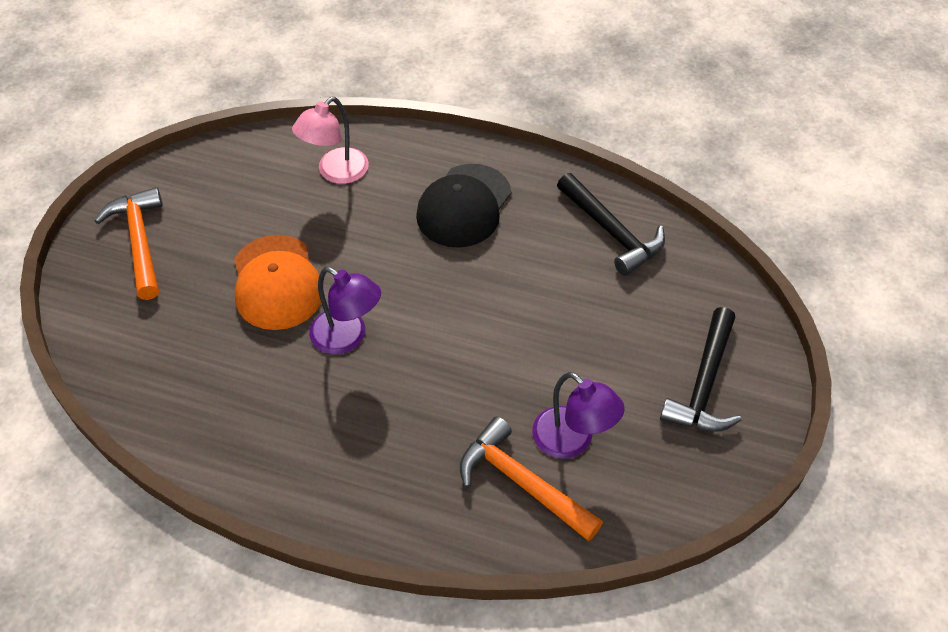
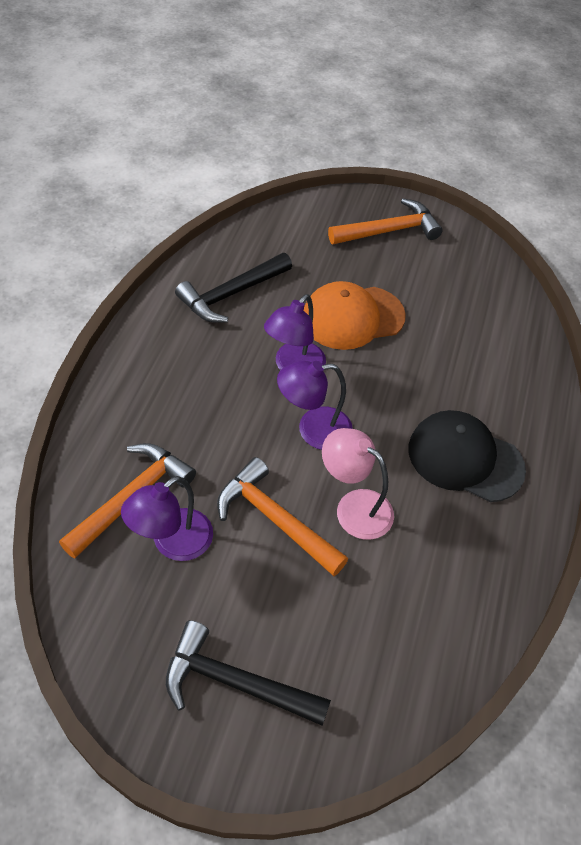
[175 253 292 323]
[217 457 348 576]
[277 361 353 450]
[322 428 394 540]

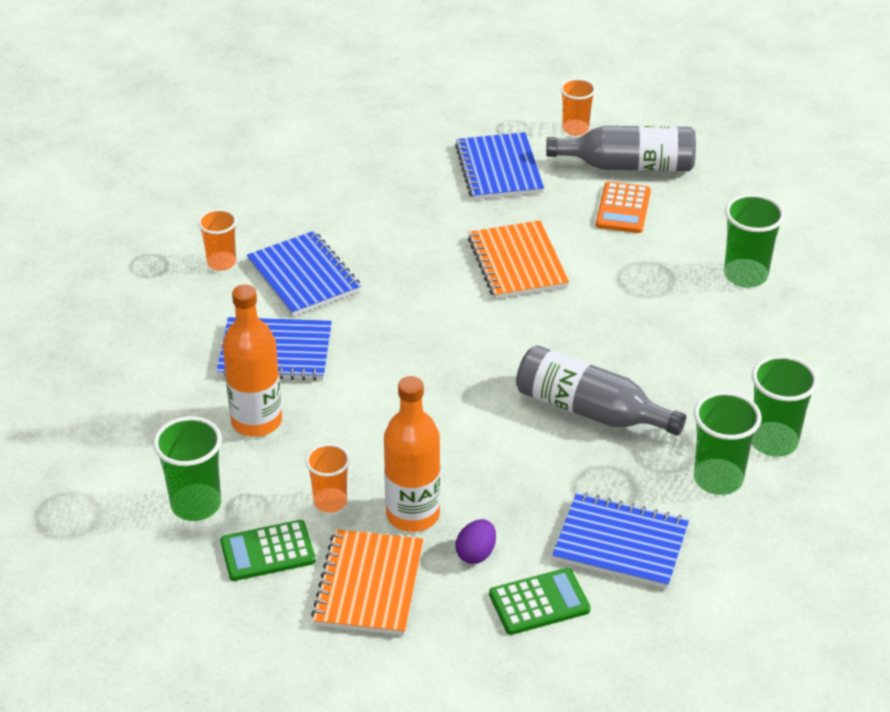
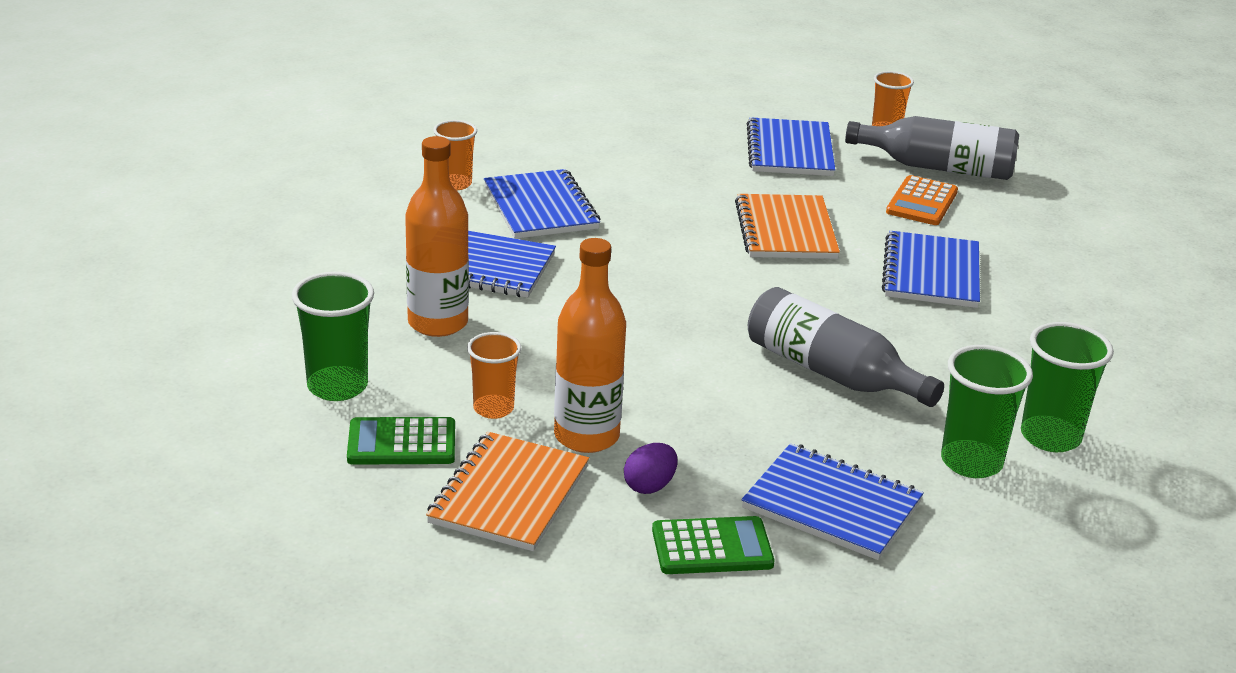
[882 231 980 308]
[724 194 785 288] (first image)

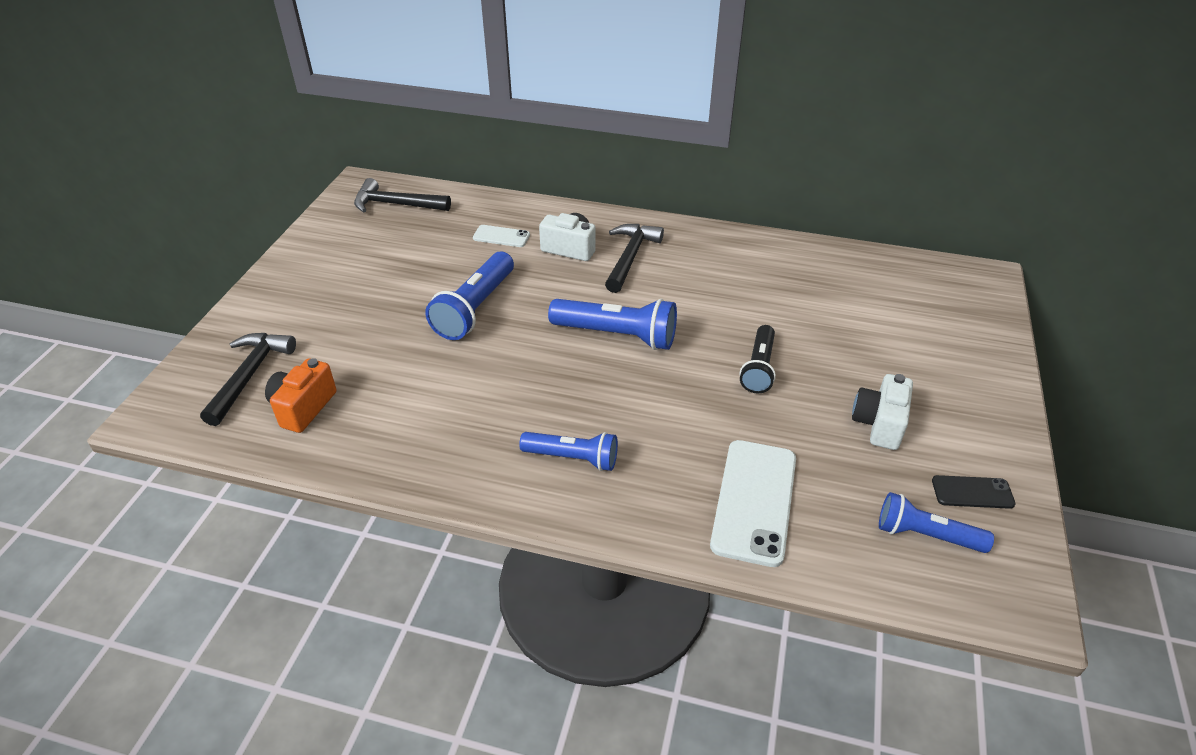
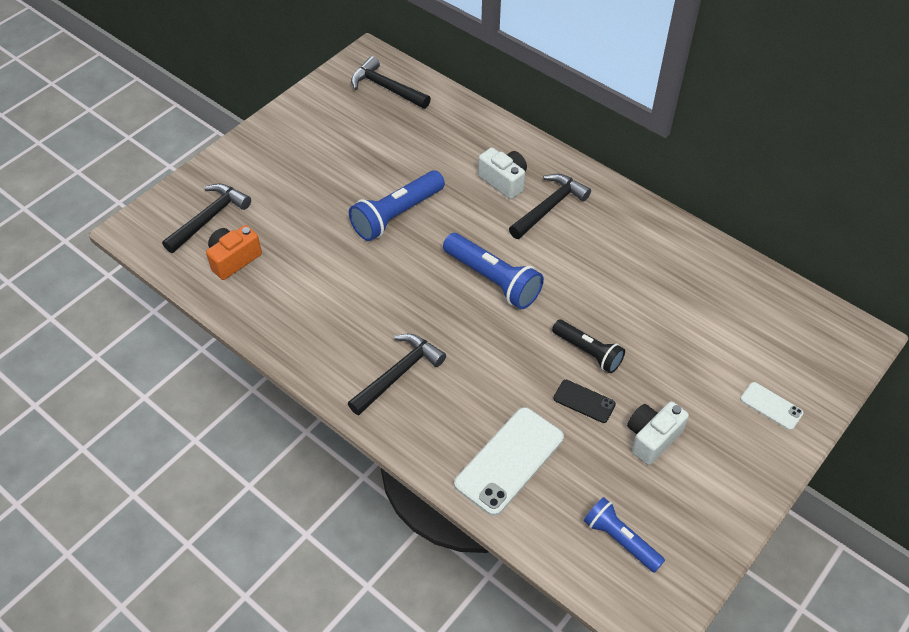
[348 334 446 415]
[552 320 625 373]
[554 380 616 423]
[740 382 804 430]

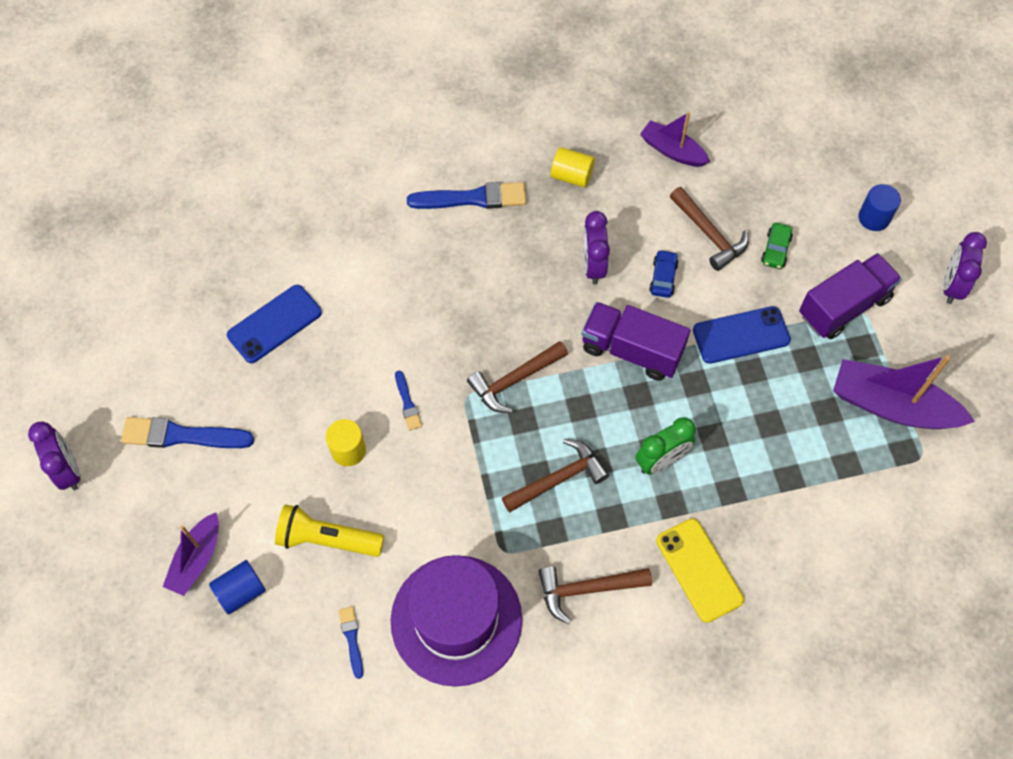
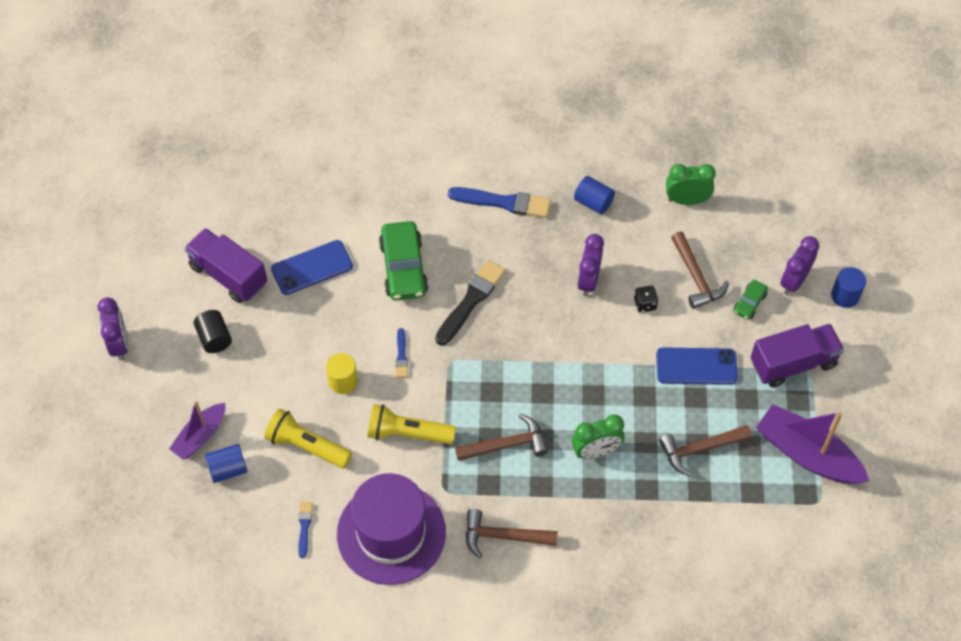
[184 228 267 303]
[194 310 232 353]
[368 404 456 444]
[379 221 428 301]
[435 260 506 345]
[574 176 615 214]
[634 285 658 313]
[659 425 752 476]
[666 164 716 205]
[781 236 819 295]
[656 518 744 623] (first image)

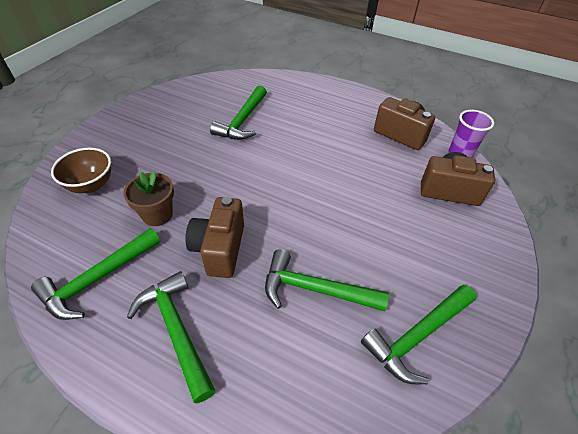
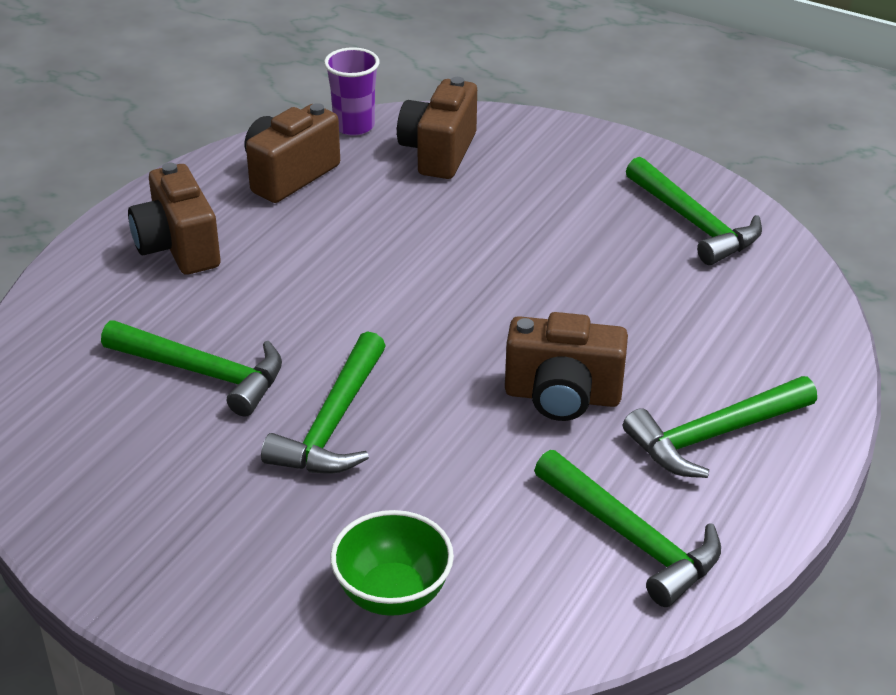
[128 163 221 275]
[261 331 385 474]
[330 510 454 616]
[123 171 174 226] (first image)

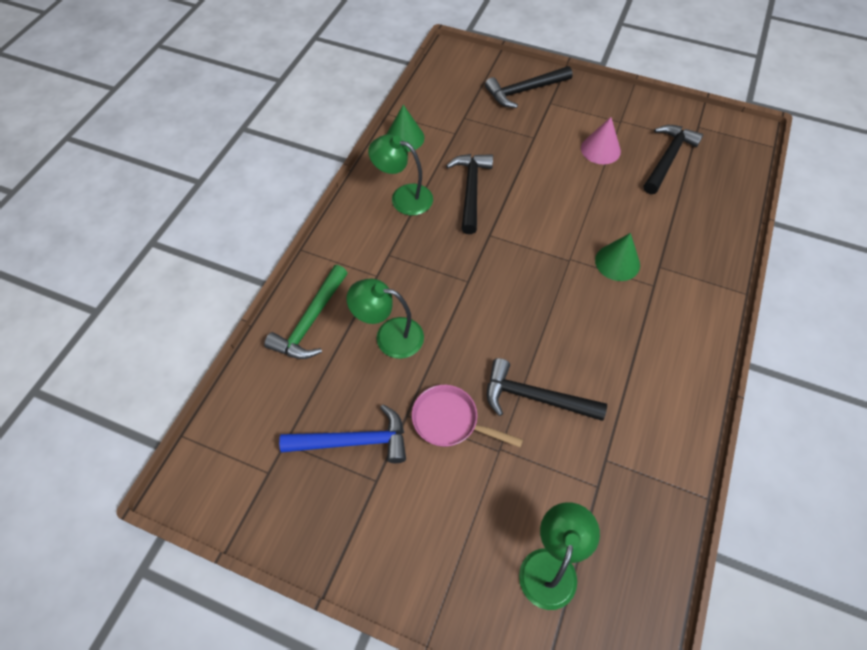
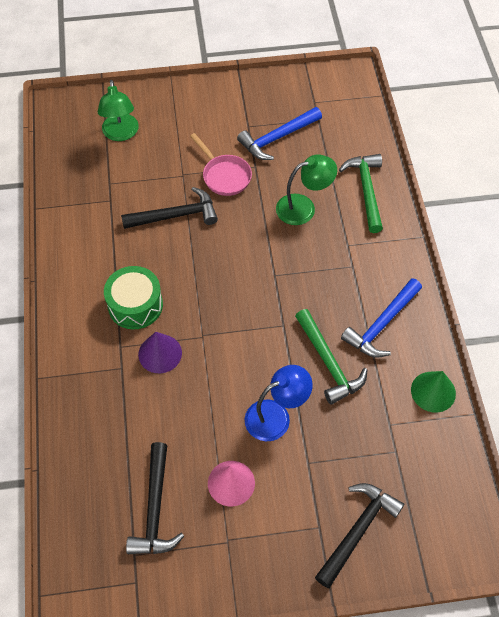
[104 266 163 329]
[138 332 182 373]
[190 133 252 196]
[245 365 313 441]
[295 309 368 405]
[341 278 422 357]

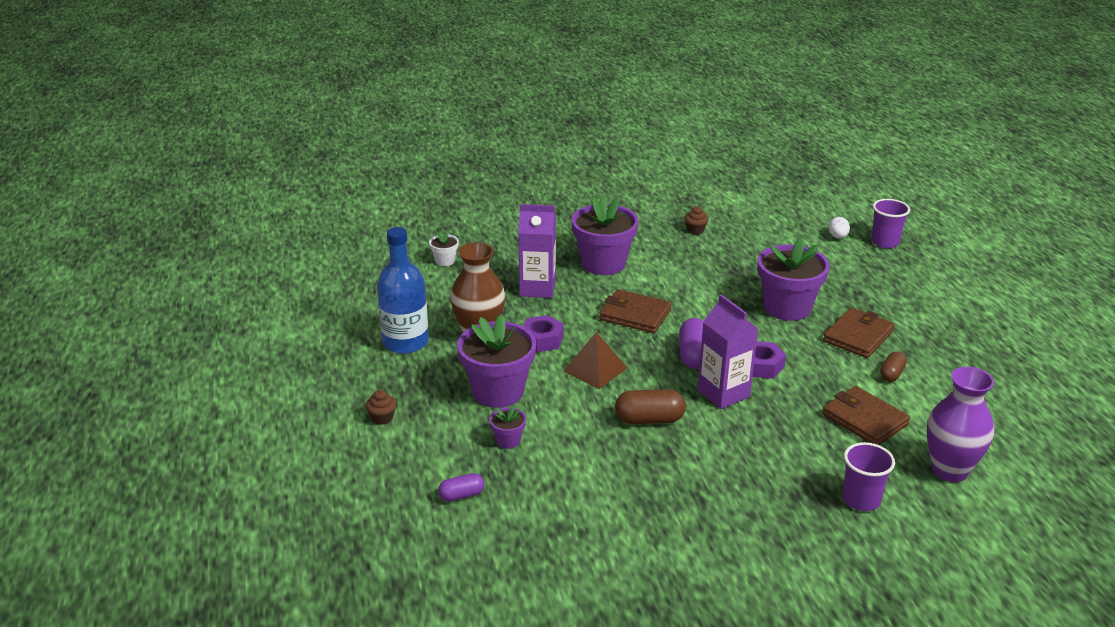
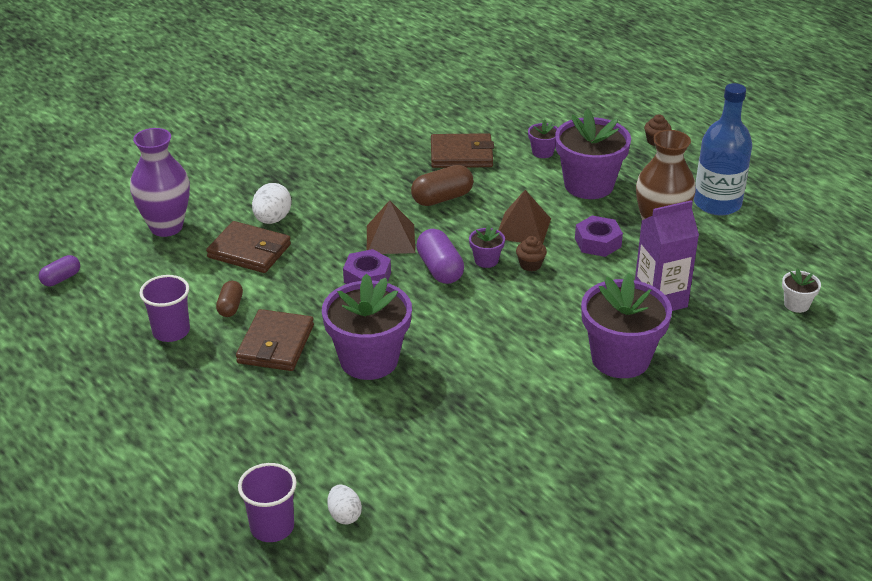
[39 255 80 286]
[139 275 190 342]
[252 183 292 224]
[367 200 415 254]
[431 133 494 168]
[469 225 505 268]
[516 236 547 271]

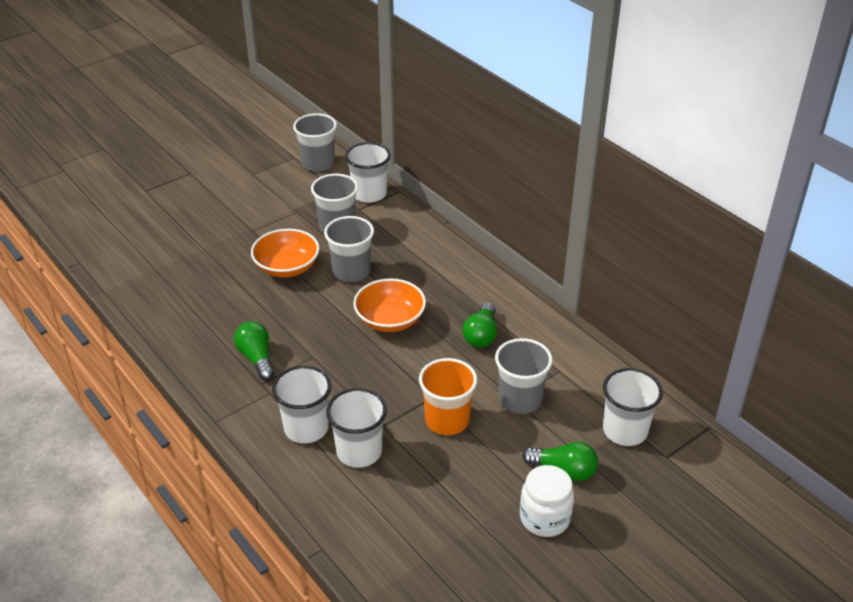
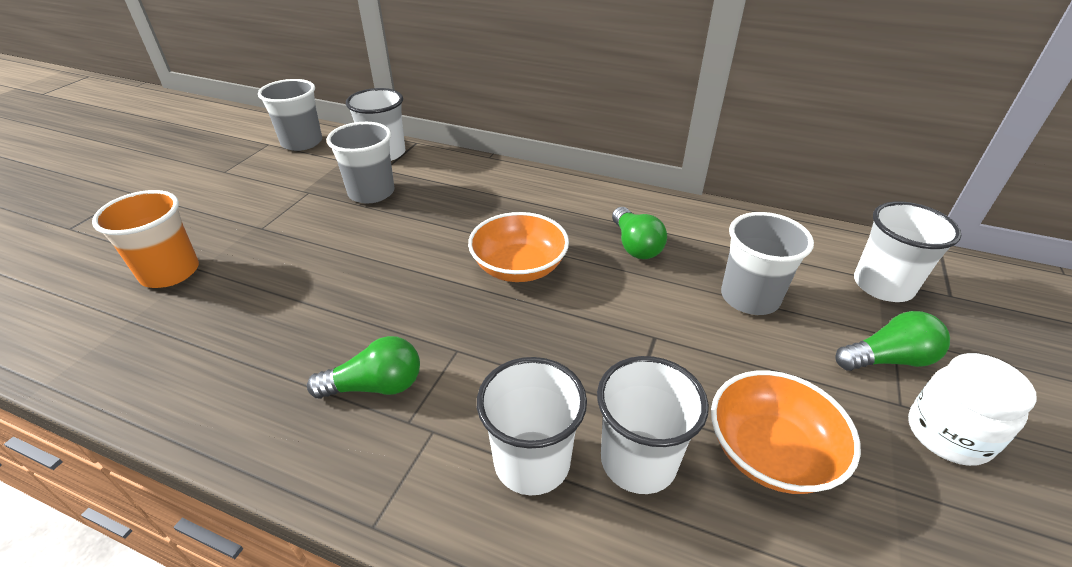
[92 190 199 288]
[307 336 420 399]
[711 371 861 494]
[324 216 374 282] (first image)

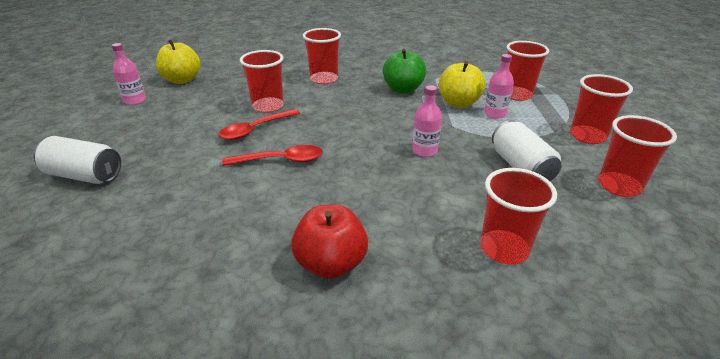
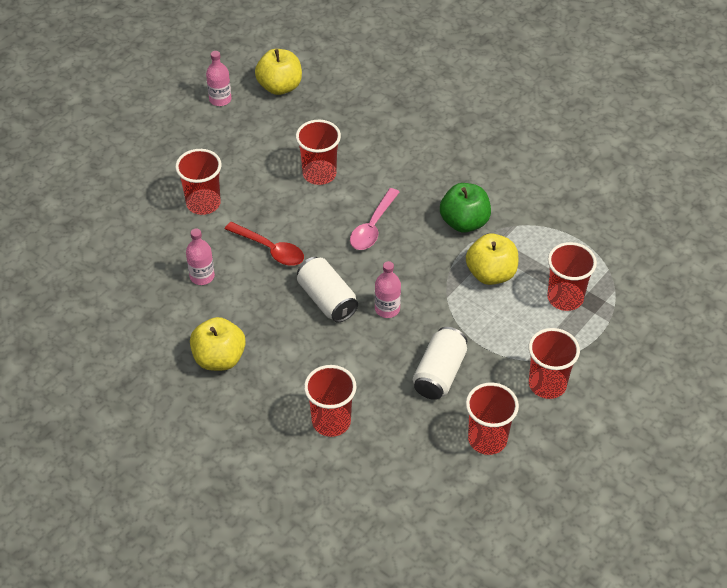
[175 149 221 215]
[186 229 215 285]
[190 317 246 371]
[297 257 358 323]
[350 188 399 250]
[219 109 300 140] (first image)

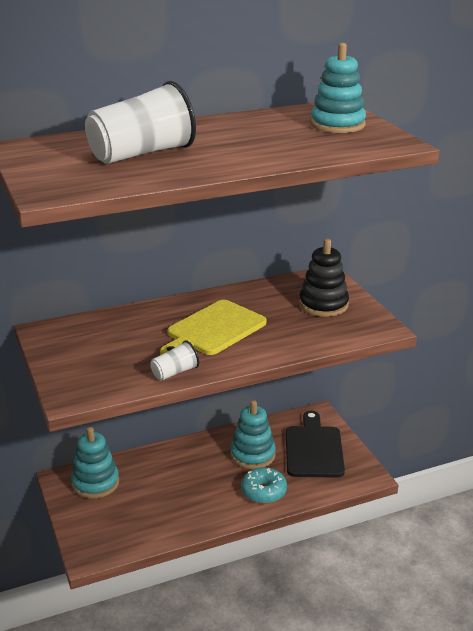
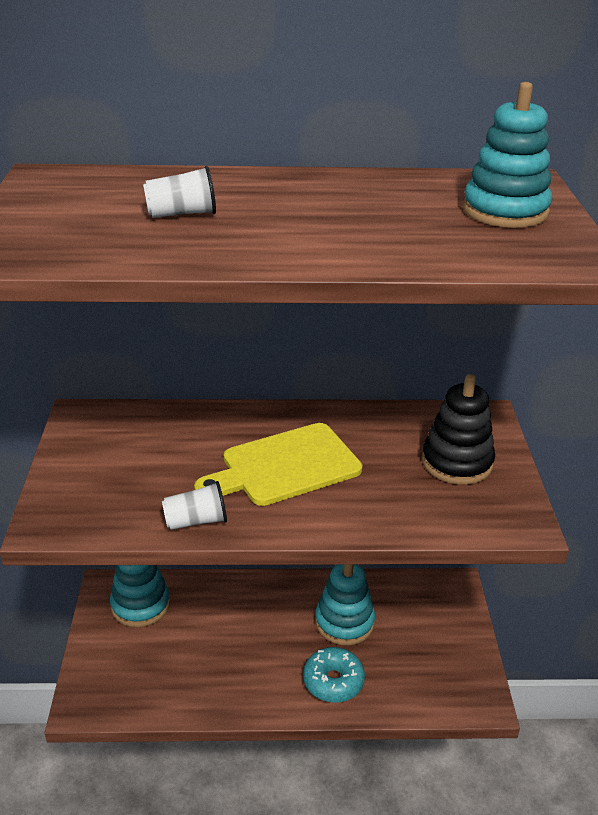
[143 166 216 218]
[286 411 345 478] (first image)

